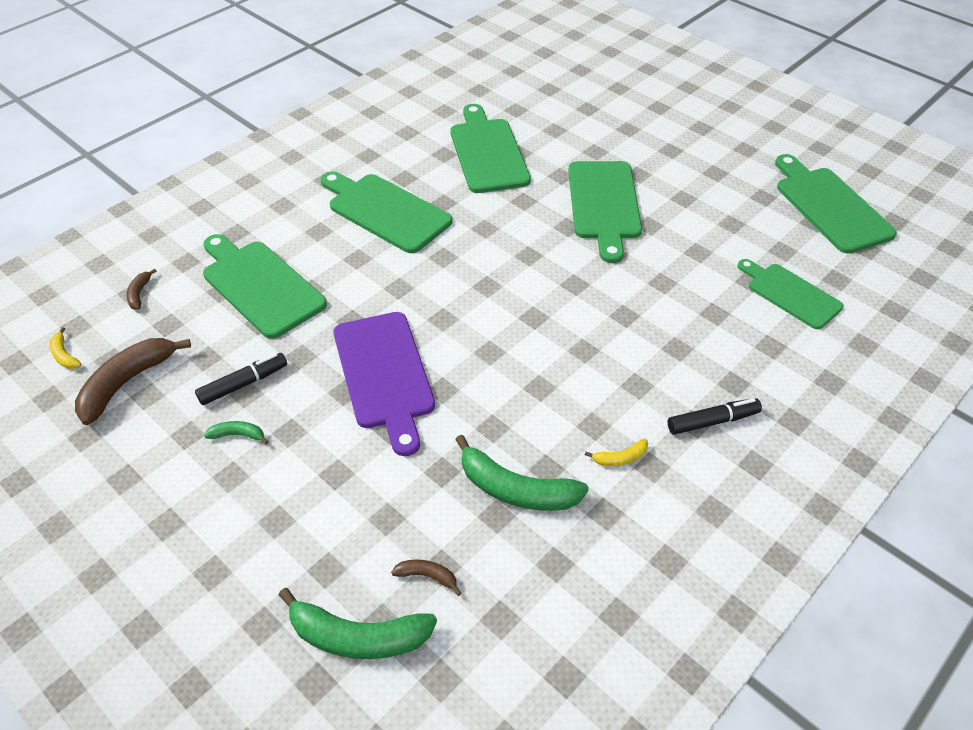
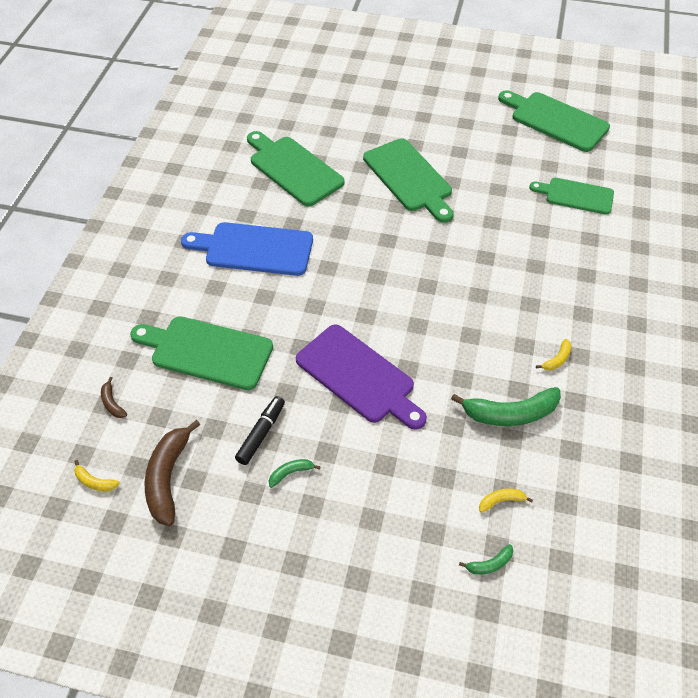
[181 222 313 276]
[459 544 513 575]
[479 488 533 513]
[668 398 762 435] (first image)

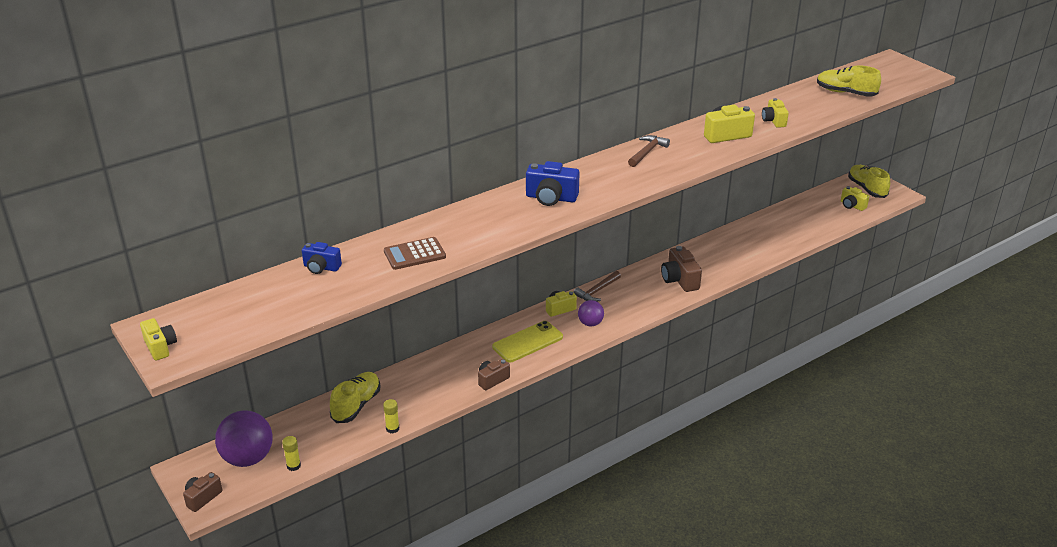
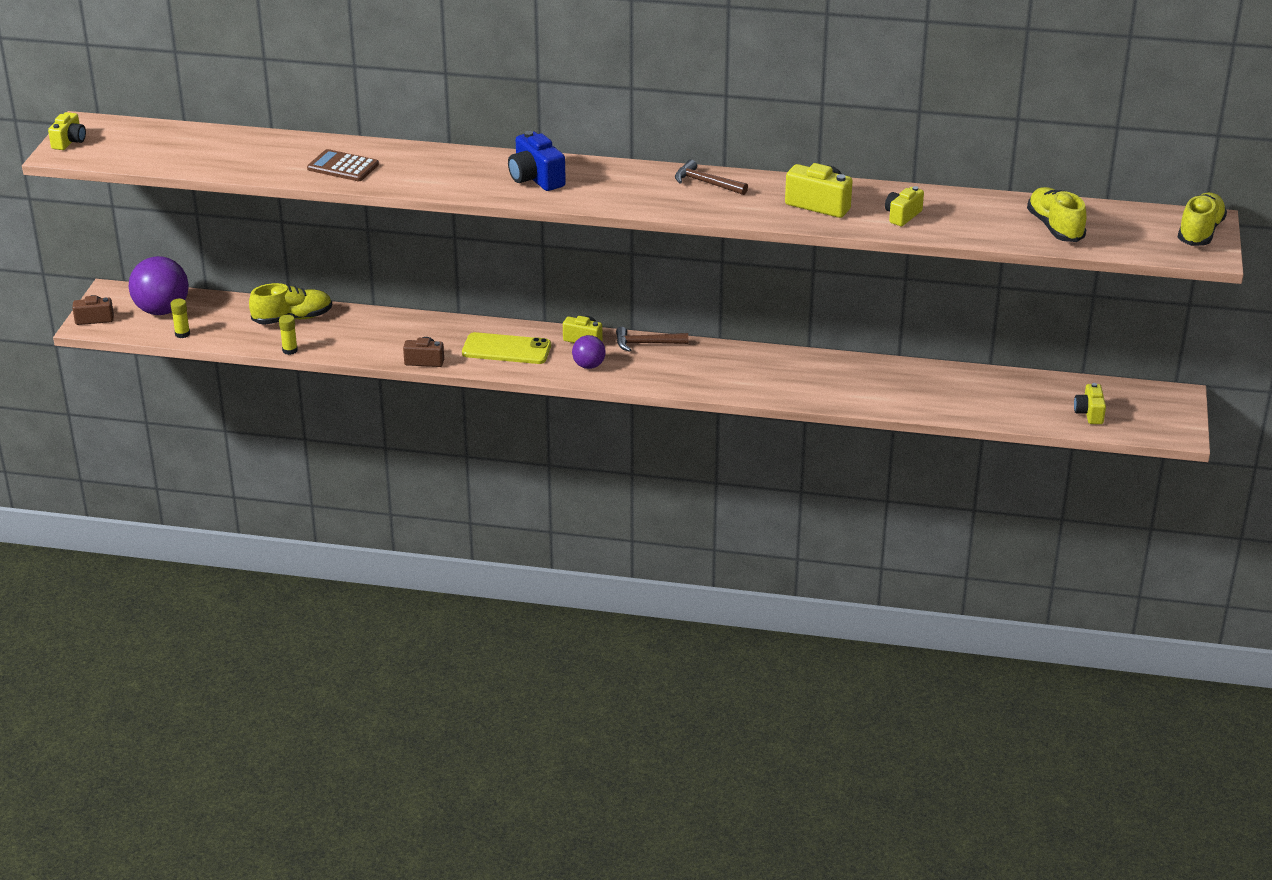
[675 160 748 195]
[1178 193 1227 246]
[302 242 342 274] (first image)
[661 246 702 292] (first image)

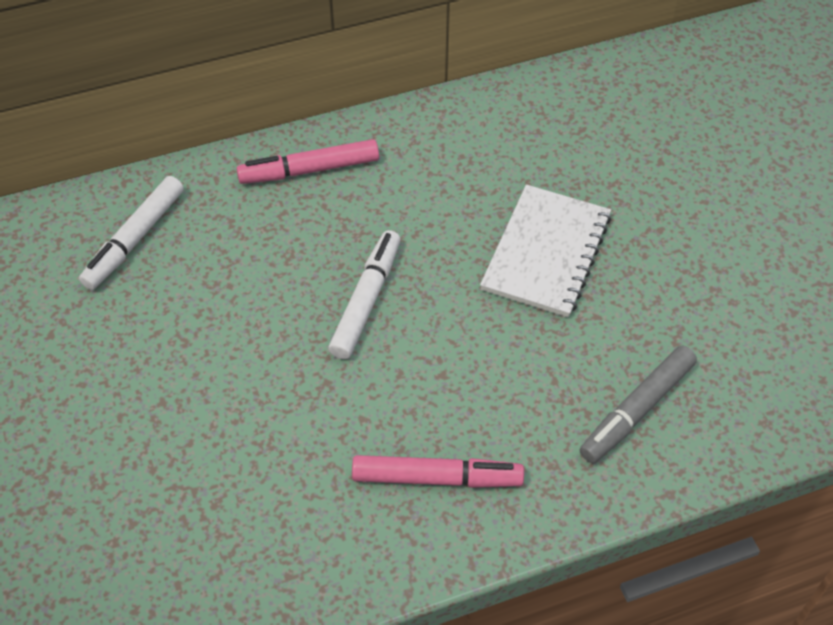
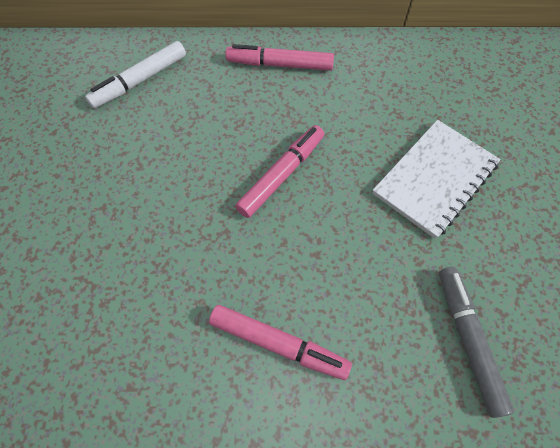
[235 125 324 218]
[439 267 514 418]

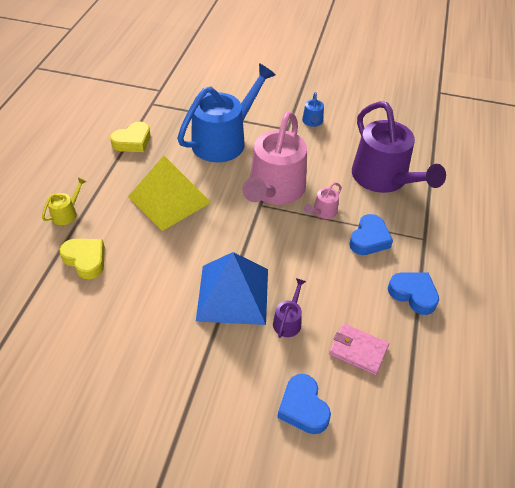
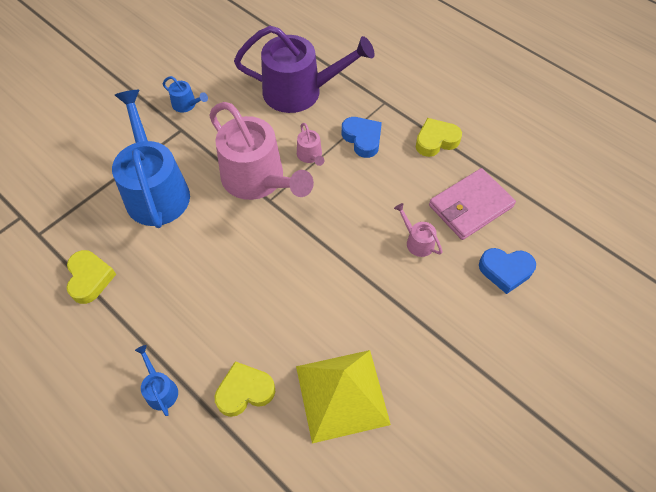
[135 345 178 416]
[296 350 391 443]
[394 203 442 257]
[416 118 462 157]
[429 168 516 240]
[196 252 268 325] (first image)

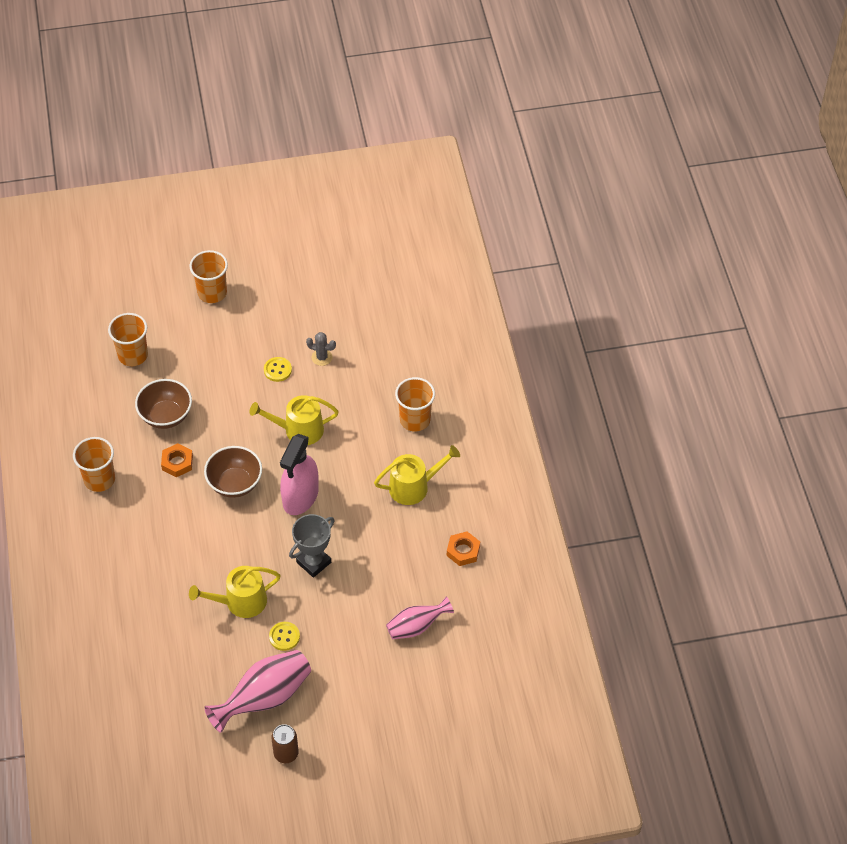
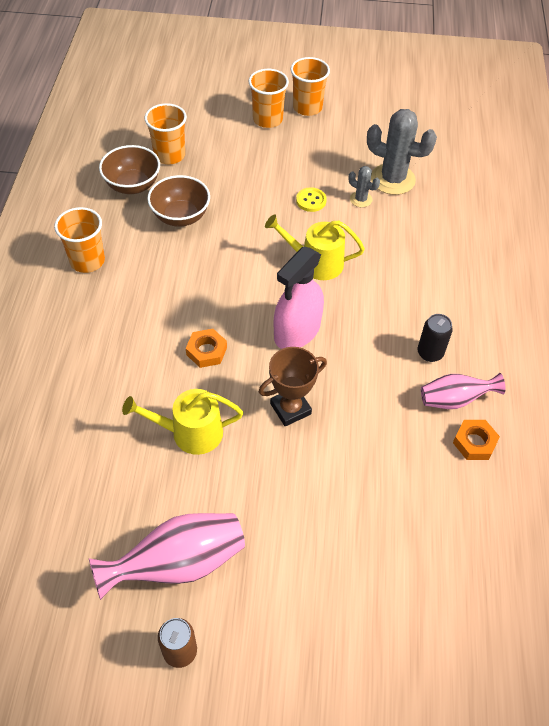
[99 145 160 194]
[186 329 227 368]
[259 347 327 426]
[291 57 330 116]
[367 109 437 195]
[417 314 453 362]
[421 373 506 409]
[269 622 300 651] (first image)

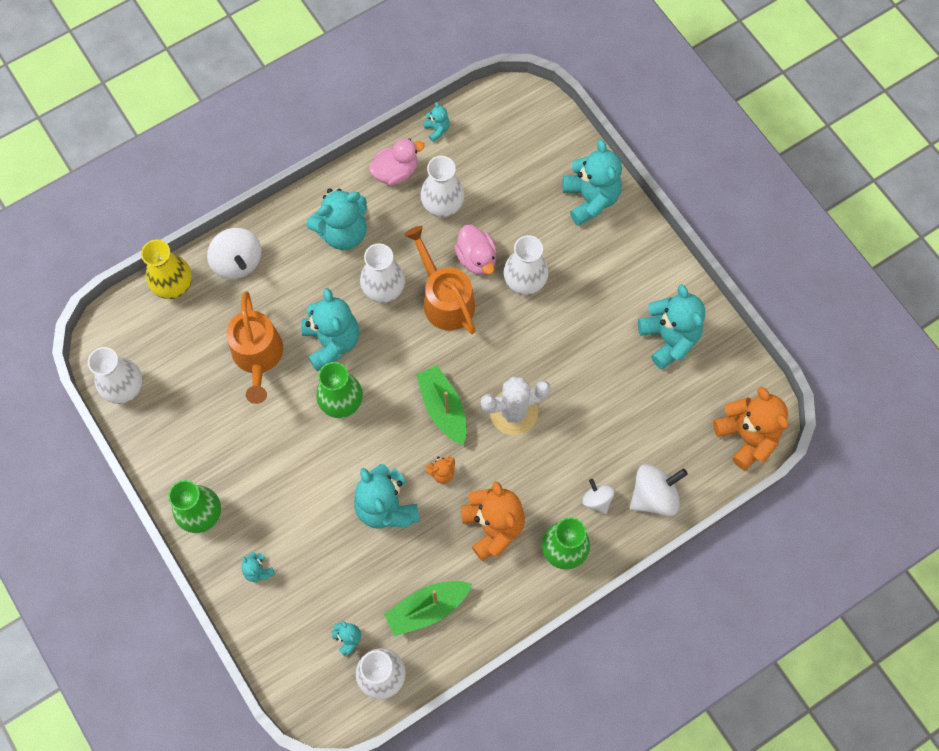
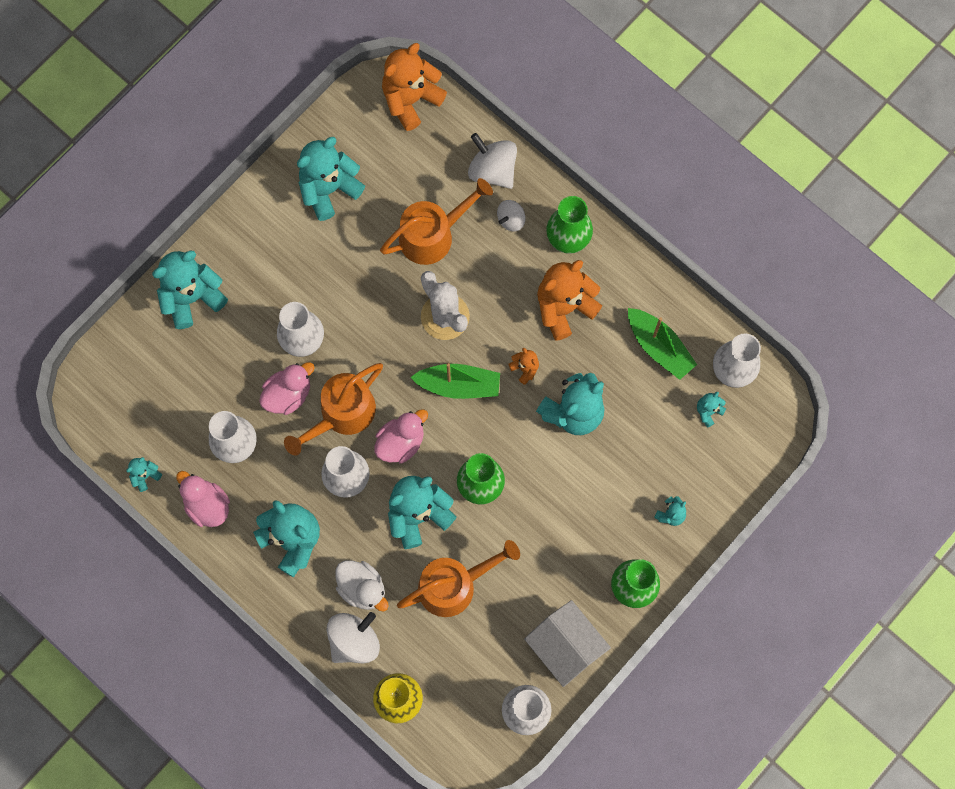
[335 560 389 611]
[374 409 428 463]
[380 178 493 265]
[410 363 500 399]
[524 600 611 687]

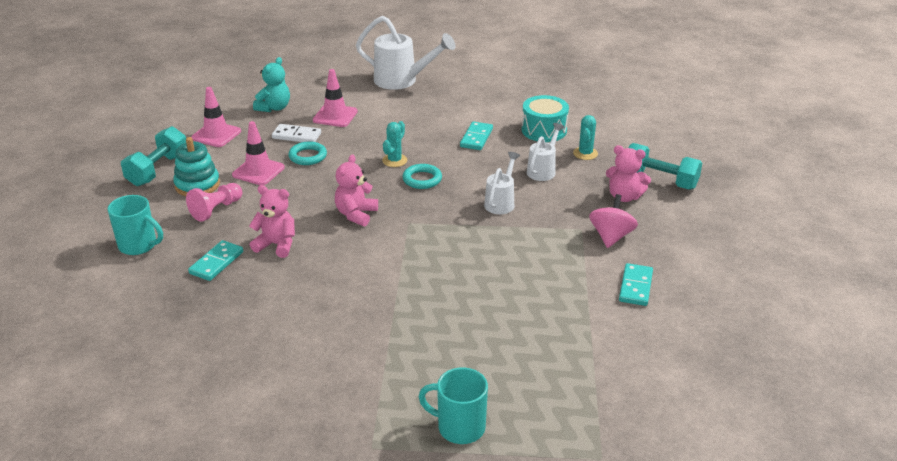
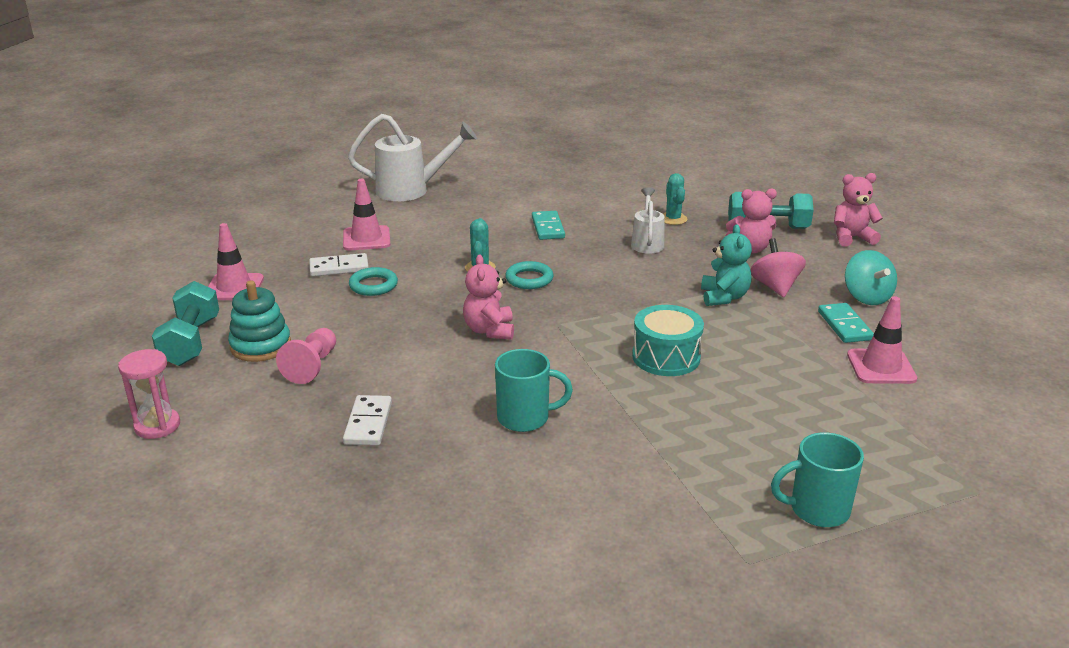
[118 349 180 439]
[343 395 392 445]
[495 349 573 432]
[632 305 704 376]
[701 224 752 306]
[834 173 883 247]
[845 250 897 305]
[847 296 917 384]
[484 152 520 214] (first image)

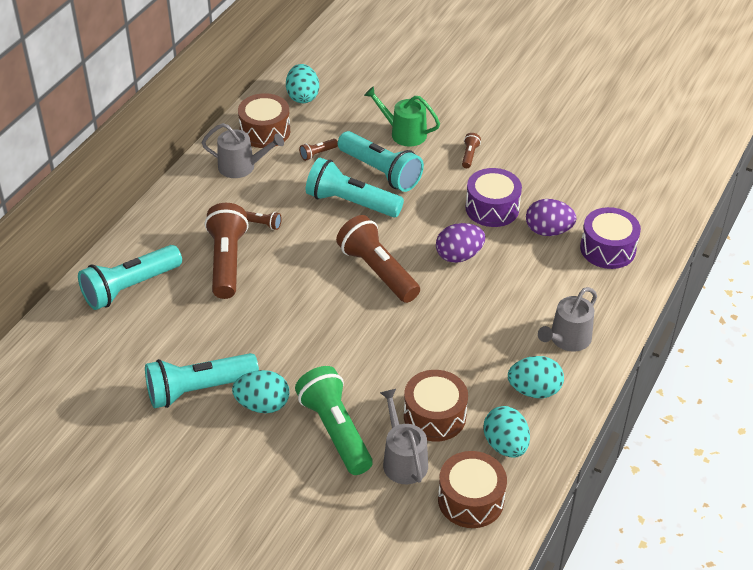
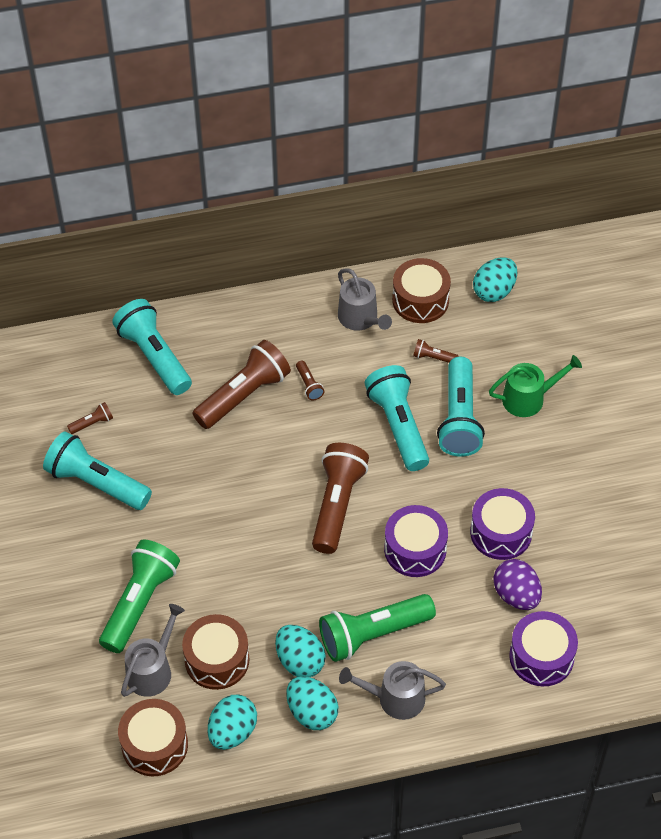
[67 402 113 434]
[112 299 192 395]
[275 625 326 677]
[319 594 436 662]
[384 505 448 577]
[489 355 582 417]

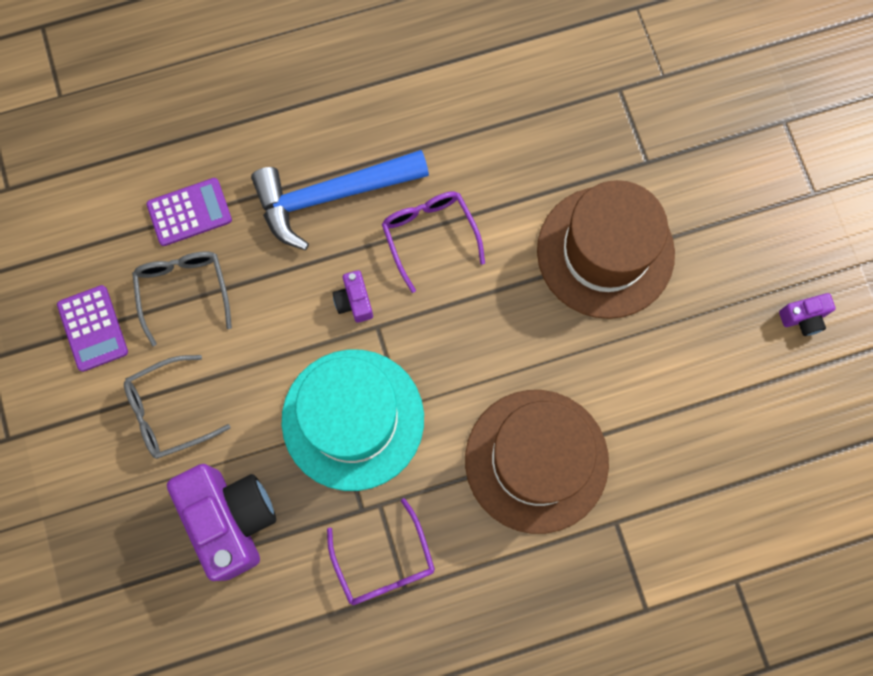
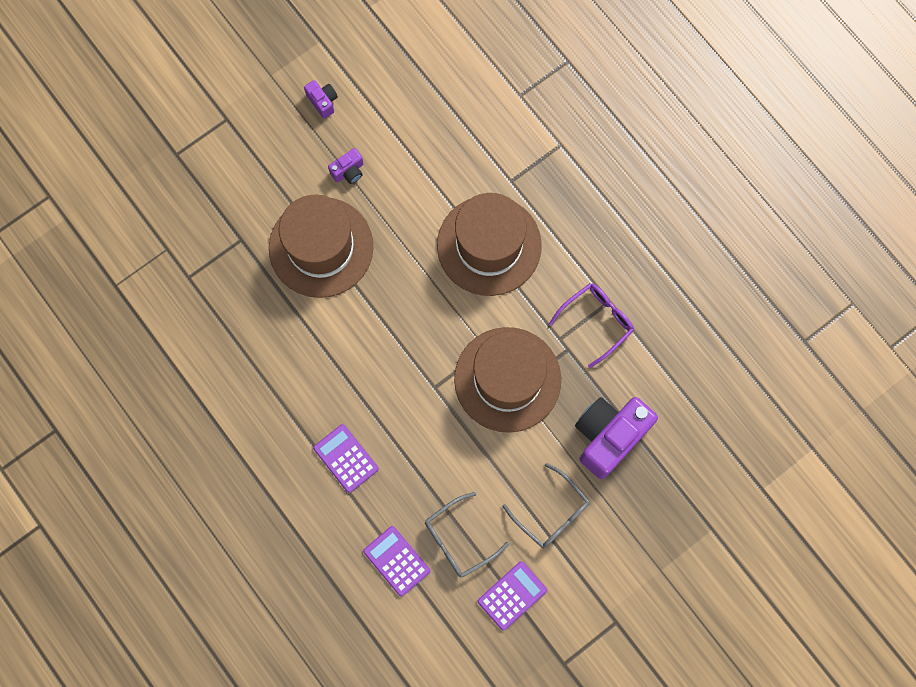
[313 424 379 493]
[328 148 364 184]
[454 327 561 433]
[382 191 485 293] (first image)

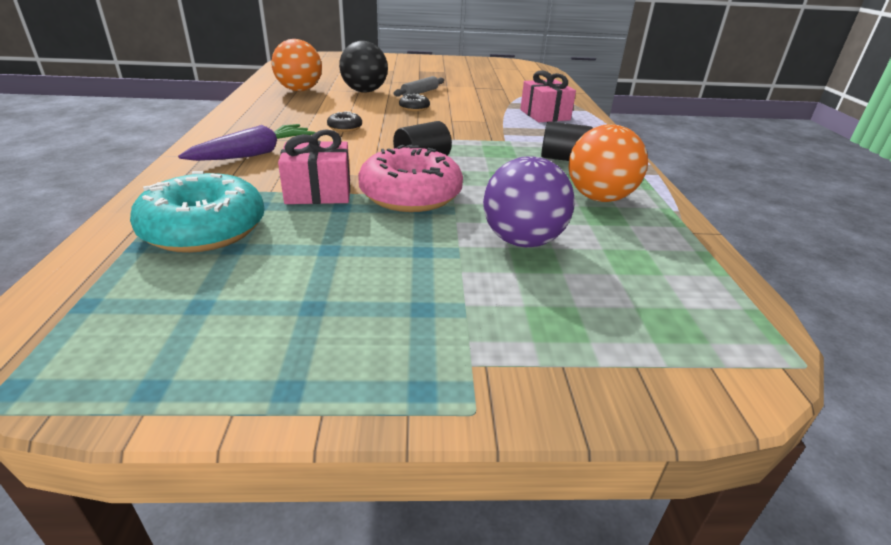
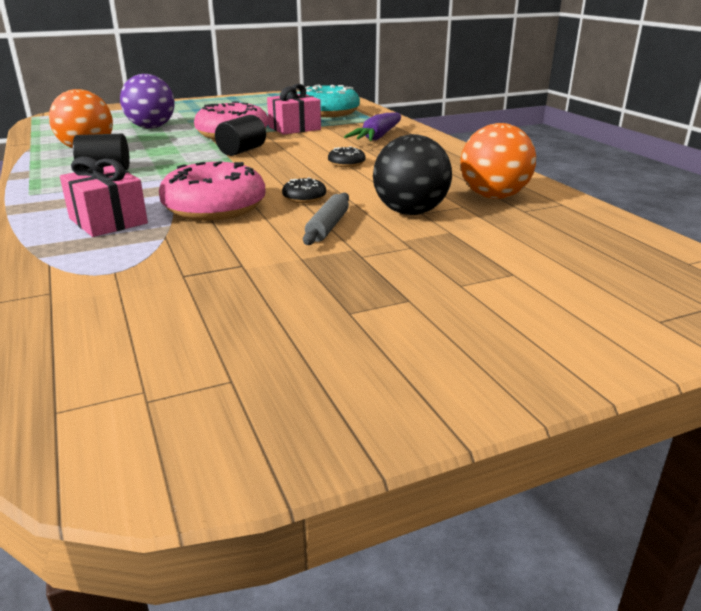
[159 161 266 221]

